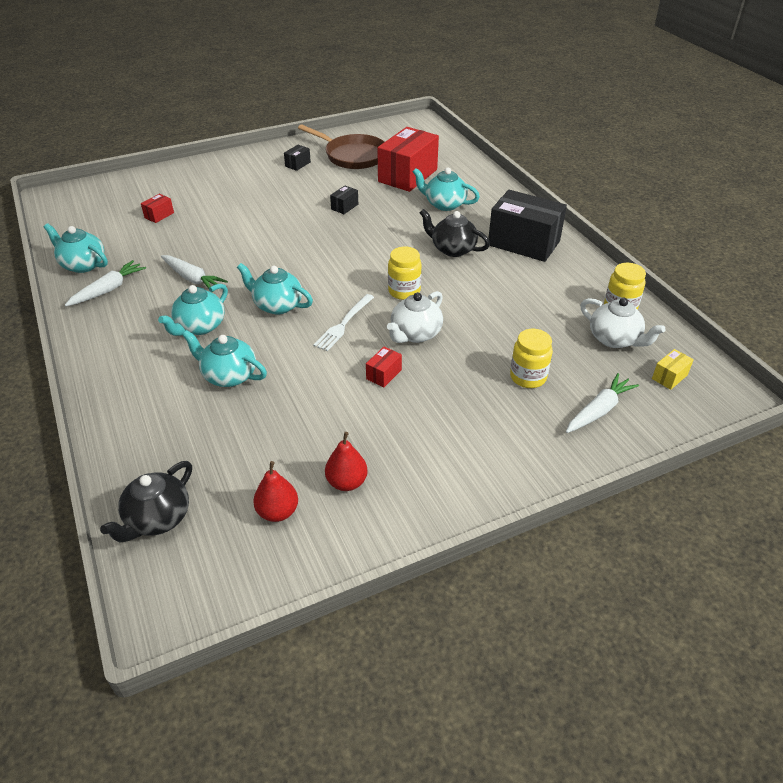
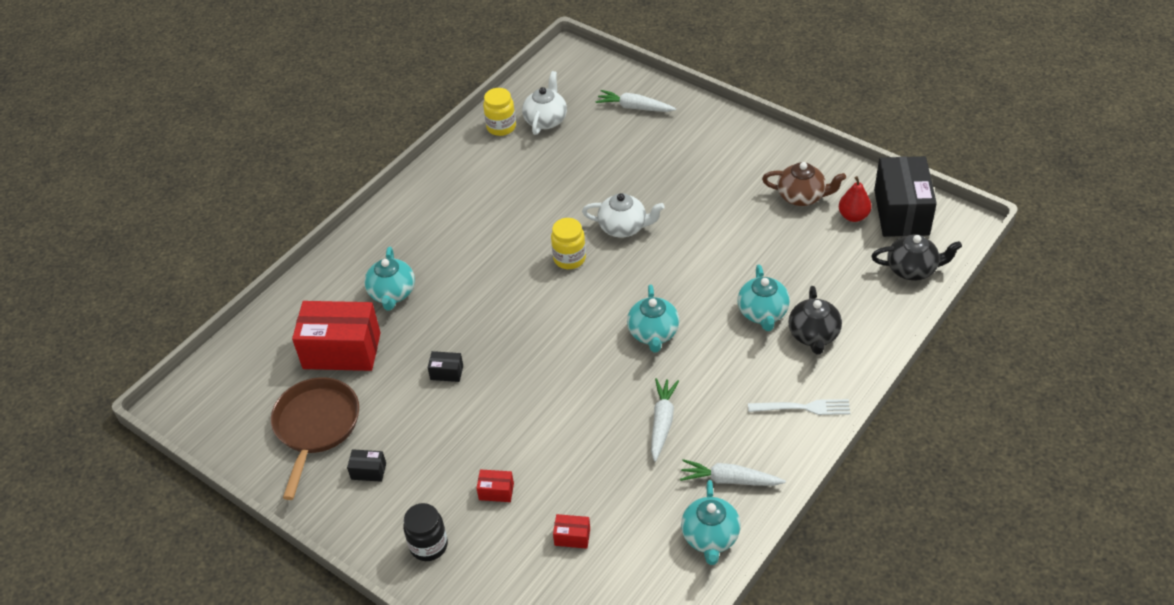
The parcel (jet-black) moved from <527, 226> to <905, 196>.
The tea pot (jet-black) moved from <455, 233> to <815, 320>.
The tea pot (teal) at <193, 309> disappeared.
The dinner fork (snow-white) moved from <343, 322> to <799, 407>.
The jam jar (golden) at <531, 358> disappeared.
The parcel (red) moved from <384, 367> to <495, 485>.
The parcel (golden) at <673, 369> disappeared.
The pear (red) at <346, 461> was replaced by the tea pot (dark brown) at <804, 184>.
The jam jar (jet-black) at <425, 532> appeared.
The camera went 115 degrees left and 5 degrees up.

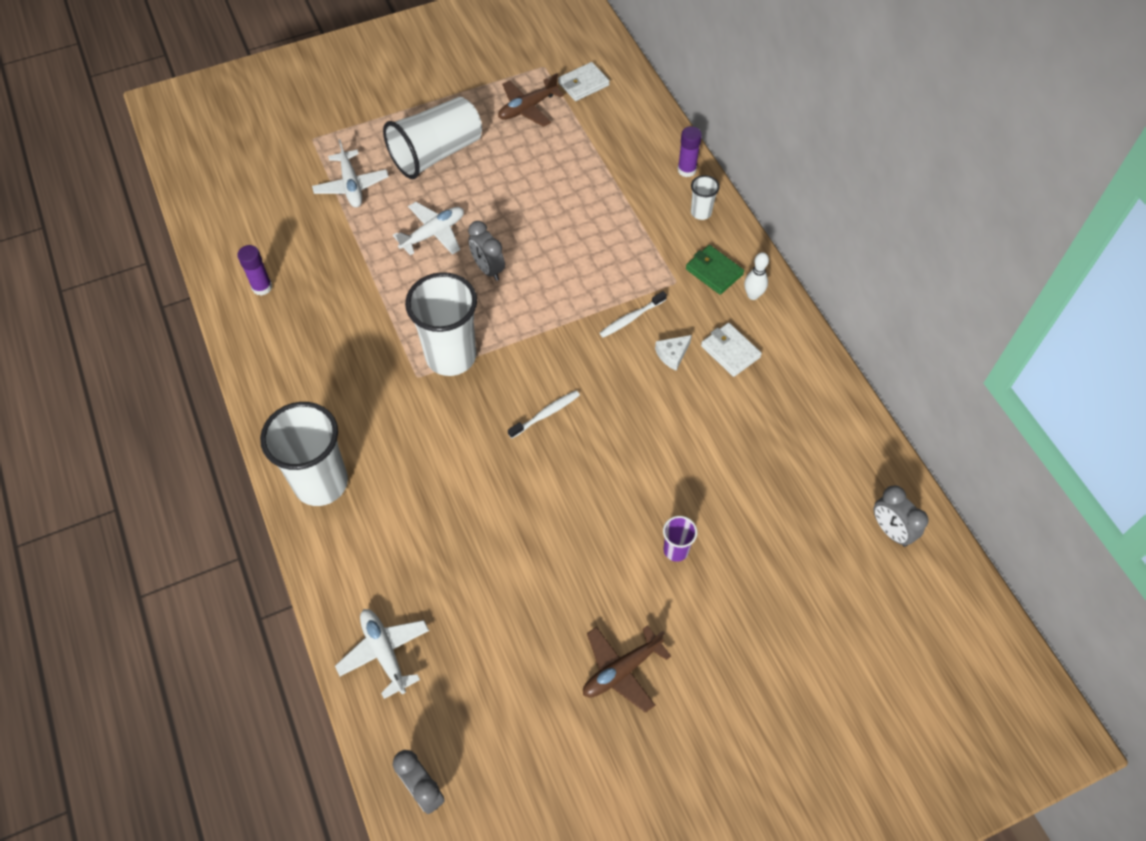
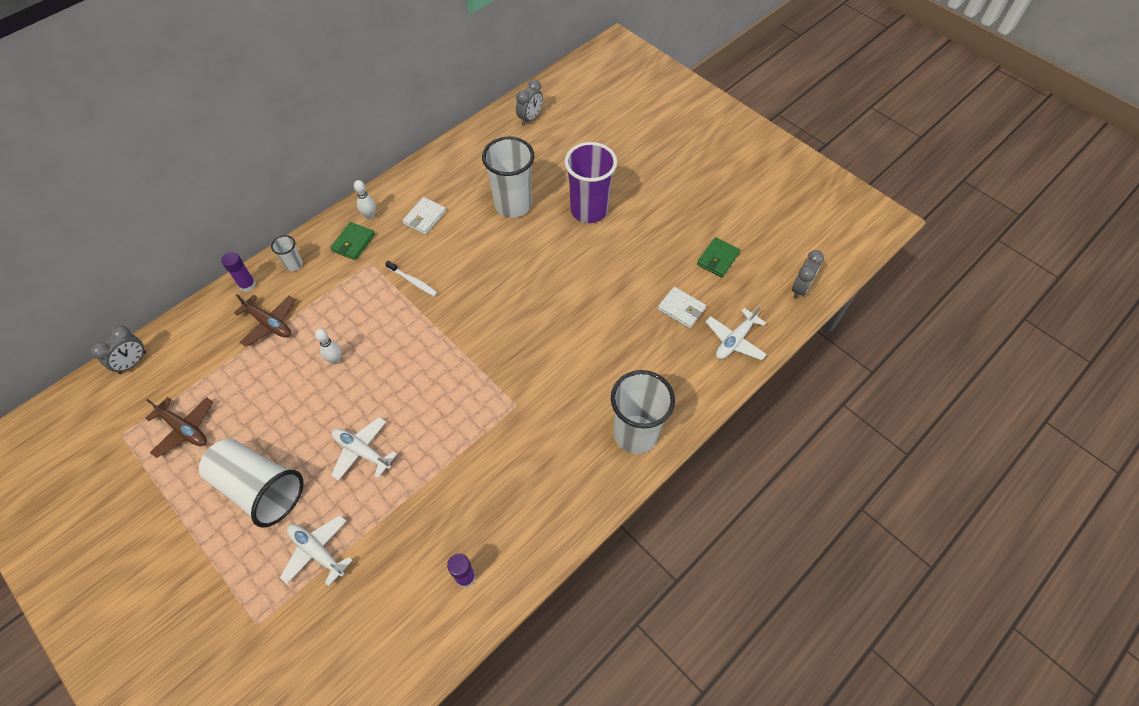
The card wallet (snow-white) moved from <584, 81> to <682, 307>.
The aeroplane (snow-white) at <350, 173> turned 105 degrees counterclockwise.
The clock (ash-grey) moved from <486, 251> to <118, 350>.
The beaker (snow-white) moved from <441, 324> to <508, 177>.
The piece of cheese (snow-white) at <673, 353> disappeared.
The toothbrush (snow-white) at <544, 414> disappeared.
The beaker (royal purple) at <680, 539> changed to 2.21 times the size.
The aeroplane (dark brown) moved from <627, 669> to <264, 320>.
The card wallet (emerald) at <718, 257> appeared.
The bowling pin (snow-white) at <328, 346> appeared.
The camera went 110 degrees left and 0 degrees up.

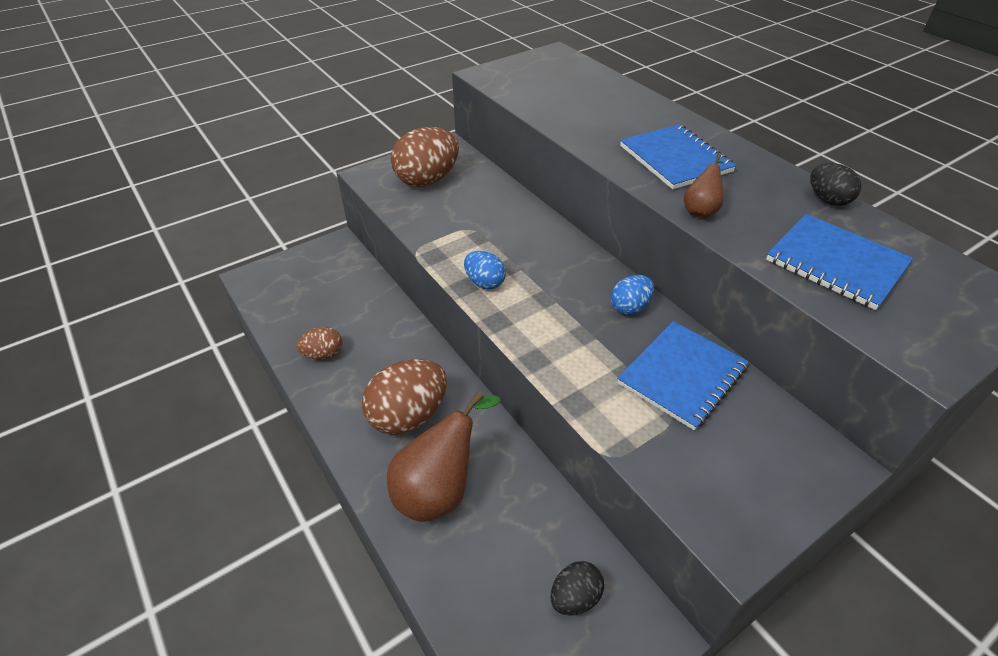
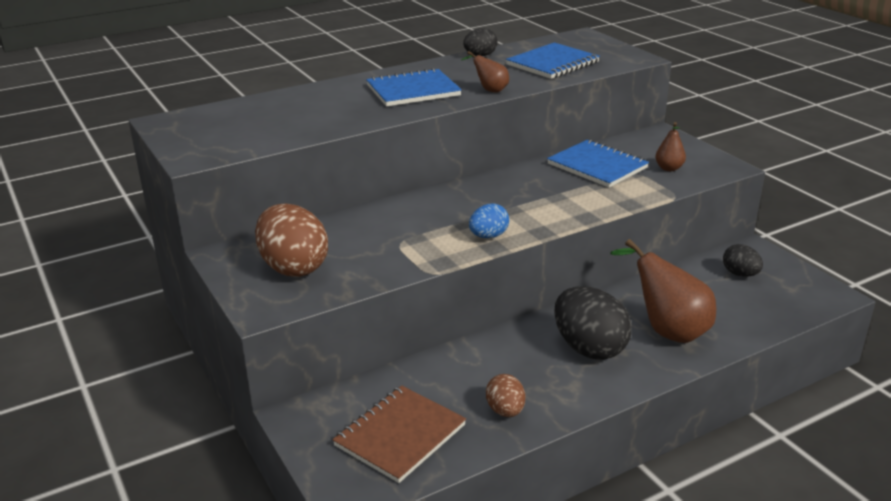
The egg shape (royal blue) at <632, 295> disappeared.
The egg shape (dark brown) at <404, 397> became the egg shape (jet-black) at <593, 323>.
The pear (dark brown) at <670, 146> appeared.
The notebook (dark brown) at <399, 434> appeared.
The camera went 85 degrees left and 15 degrees down.

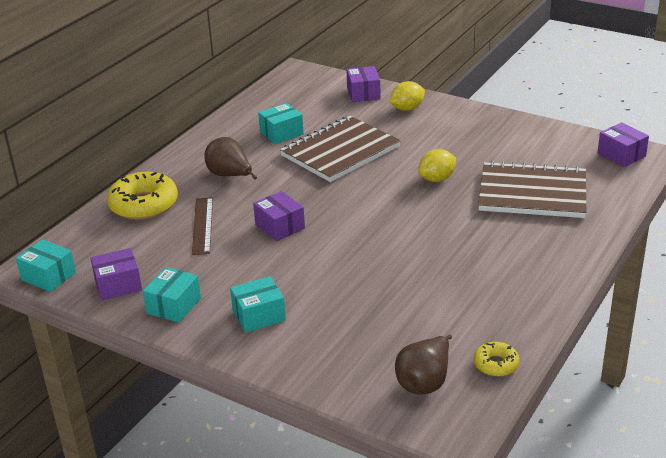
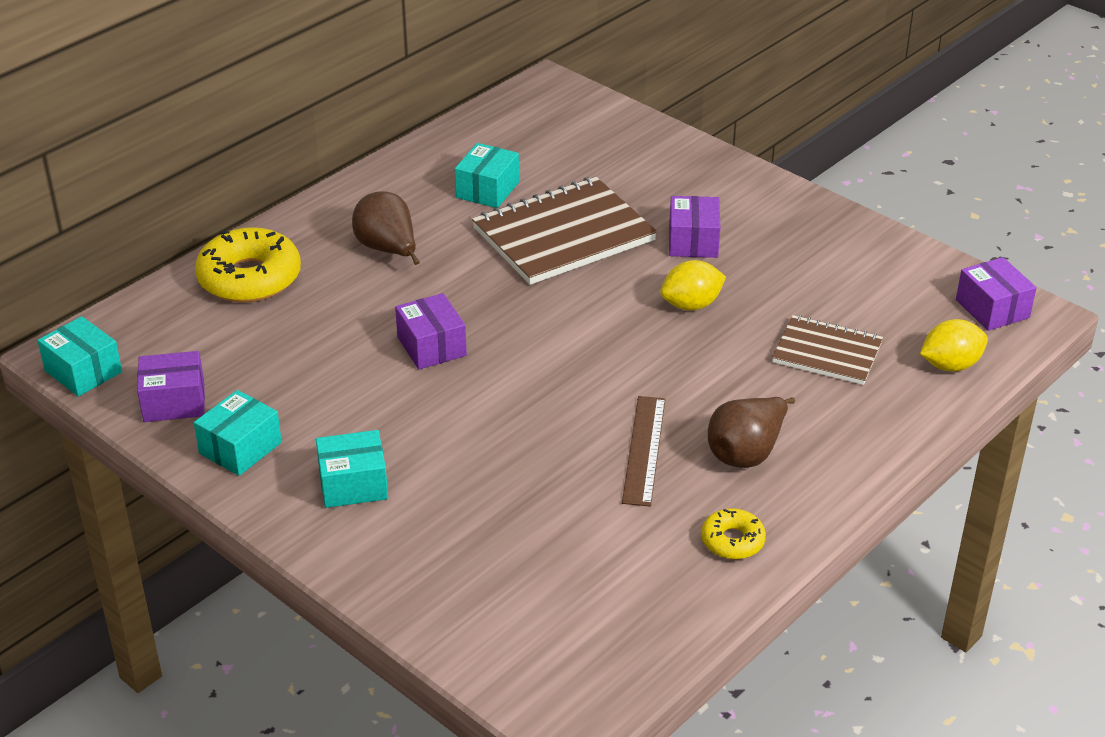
The parcel (royal purple) moved from <363, 84> to <694, 227>.
The toy lemon (golden) moved from <407, 96> to <954, 345>.
The parcel (teal) at <281, 123> turned 45 degrees counterclockwise.
The notebook (dark brown) at <532, 189> changed to 0.59 times the size.
The straightedge (dark brown) moved from <202, 226> to <643, 451>.
The pear (dark brown) moved from <423, 364> to <751, 432>.
The donut (golden) moved from <496, 359> to <733, 533>.
The camera went 10 degrees right and 5 degrees up.

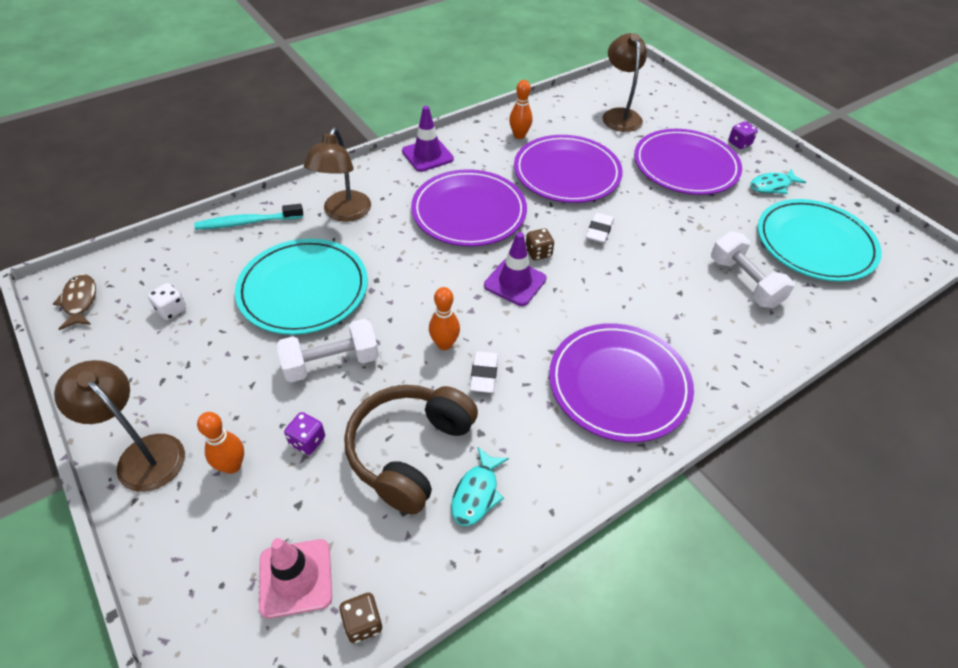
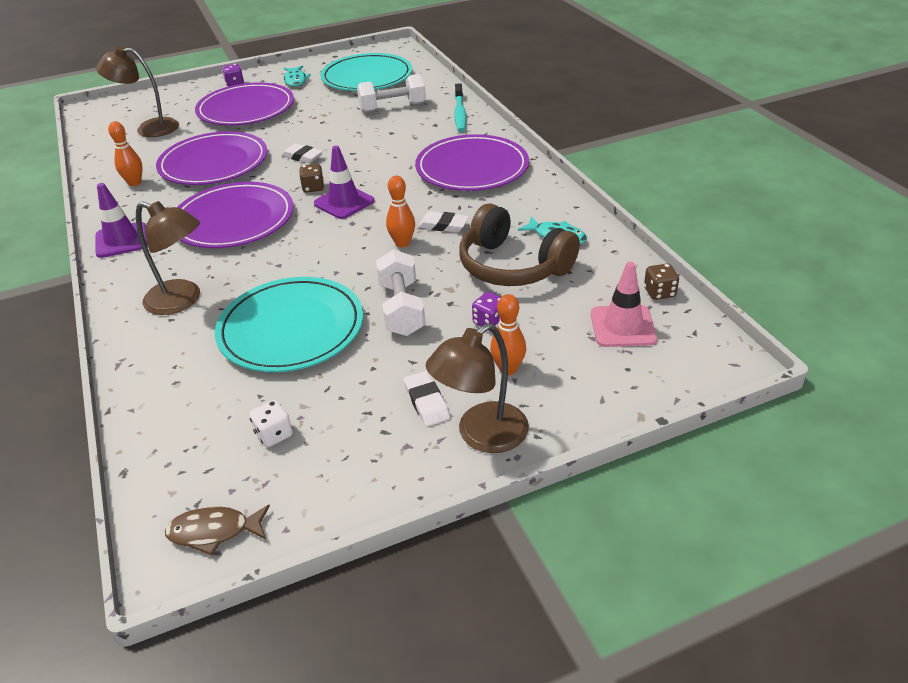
The toothbrush (teal) moved from <248, 217> to <460, 107>.
The pencil eraser (snow-white) at <426, 399> appeared.
The camera went 75 degrees left and 10 degrees down.

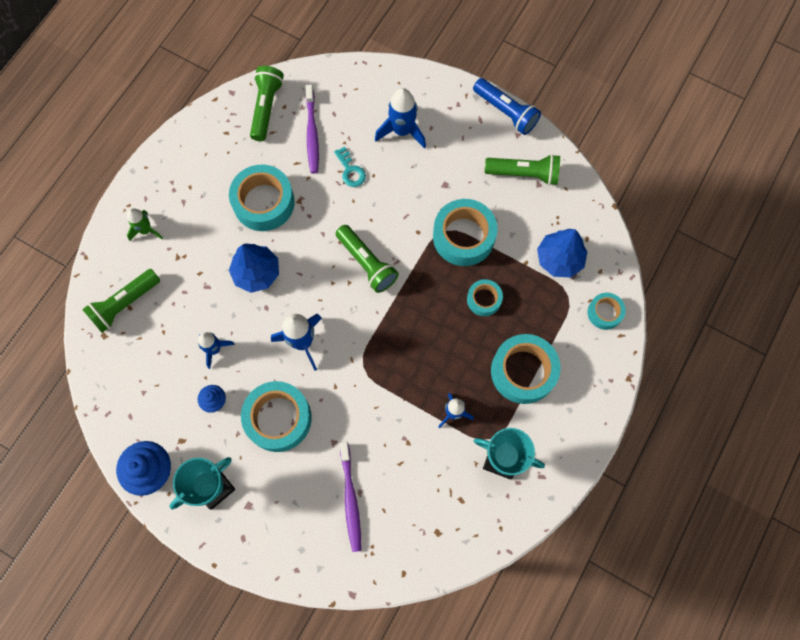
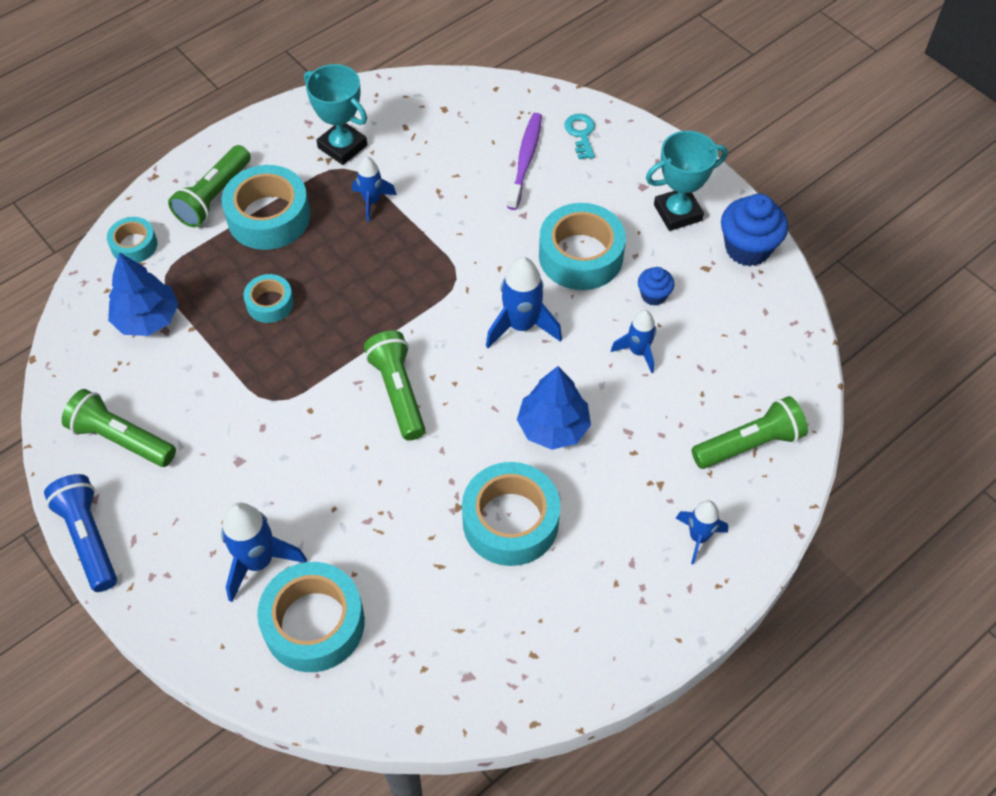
The flashlight (emerald) moved from <267, 103> to <209, 186>.
The toothbrush (royal purple) at <312, 129> disappeared.
The key (teal) moved from <350, 167> to <579, 136>.
The roll of tape (teal) moved from <465, 232> to <311, 617>.
The toy rocket (emerald) at <145, 224> became the toy rocket (royal blue) at <701, 532>.
The camera went 160 degrees left and 15 degrees down.

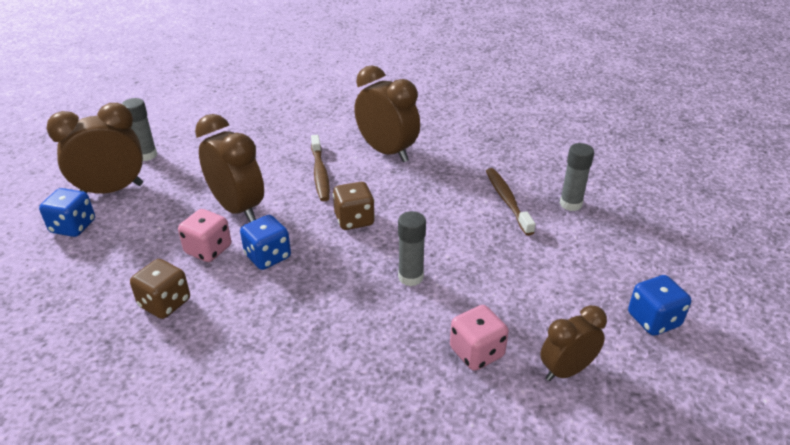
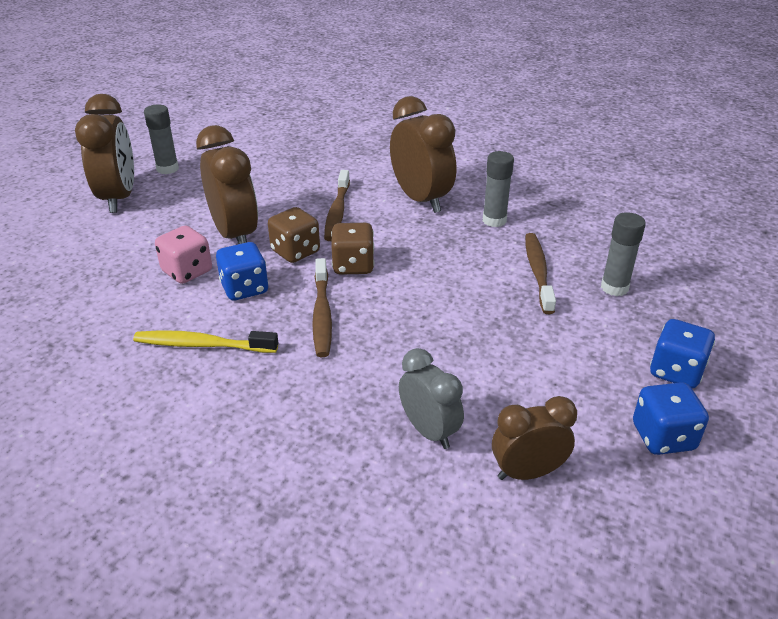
The clock (dark brown) at <94, 148> turned 90 degrees clockwise.
The dice (royal blue) moved from <67, 212> to <682, 353>.
The glue stick (ash-grey) moved from <412, 248> to <498, 189>.
The dice (dark brown) moved from <160, 289> to <294, 235>.
The dice (rose-pink) at <479, 338> was replaced by the clock (ash-grey) at <431, 398>.
The toothbrush (dark brown) at <322, 307> appeared.
The toothbrush (golden) at <205, 341> appeared.
The camera went 15 degrees right and 0 degrees up.

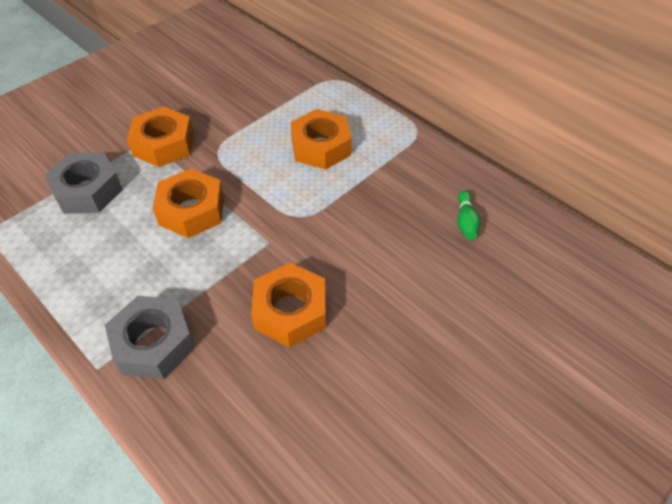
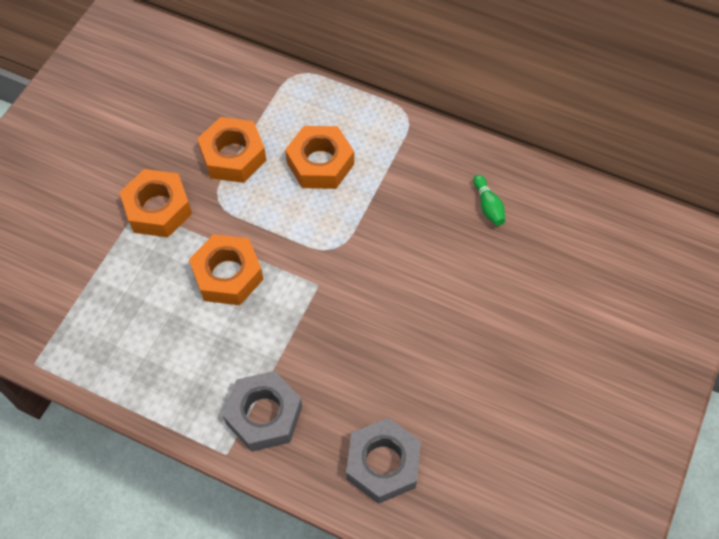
The hexagon nut (ash-grey) moved from <83, 183> to <383, 461>.
The hexagon nut (bright orange) moved from <288, 305> to <232, 150>.
The camera went 20 degrees left and 10 degrees up.

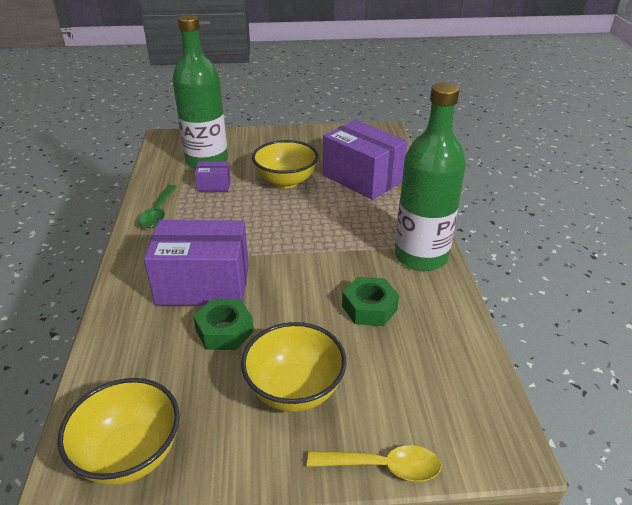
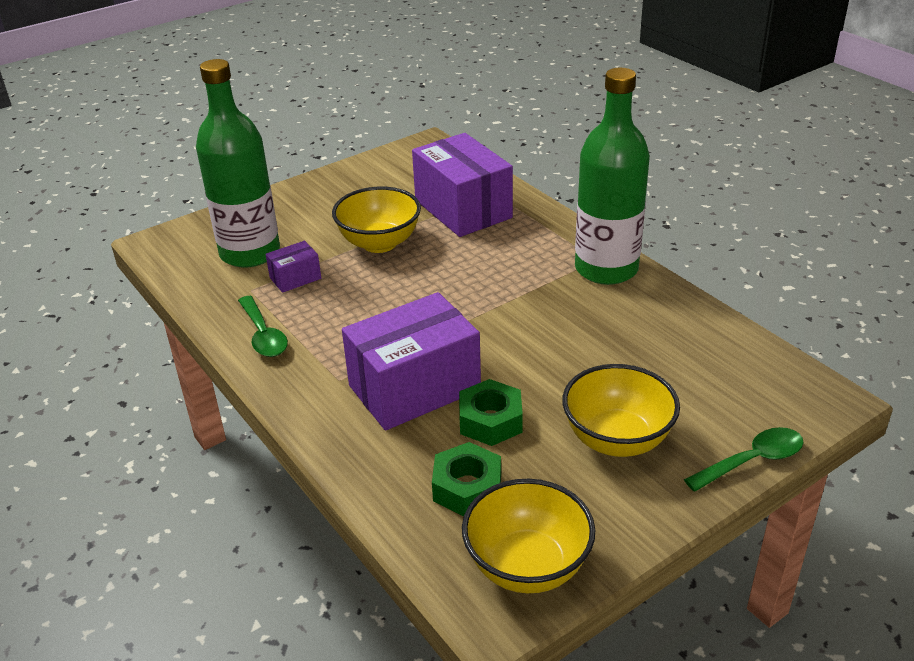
The parcel (royal purple) at <365, 160> turned 45 degrees clockwise.
The hexagon nut (emerald) moved from <370, 301> to <466, 479>.
The teaspoon (golden) at <374, 463> became the teaspoon (emerald) at <744, 459>.
The camera went 30 degrees left and 0 degrees up.

